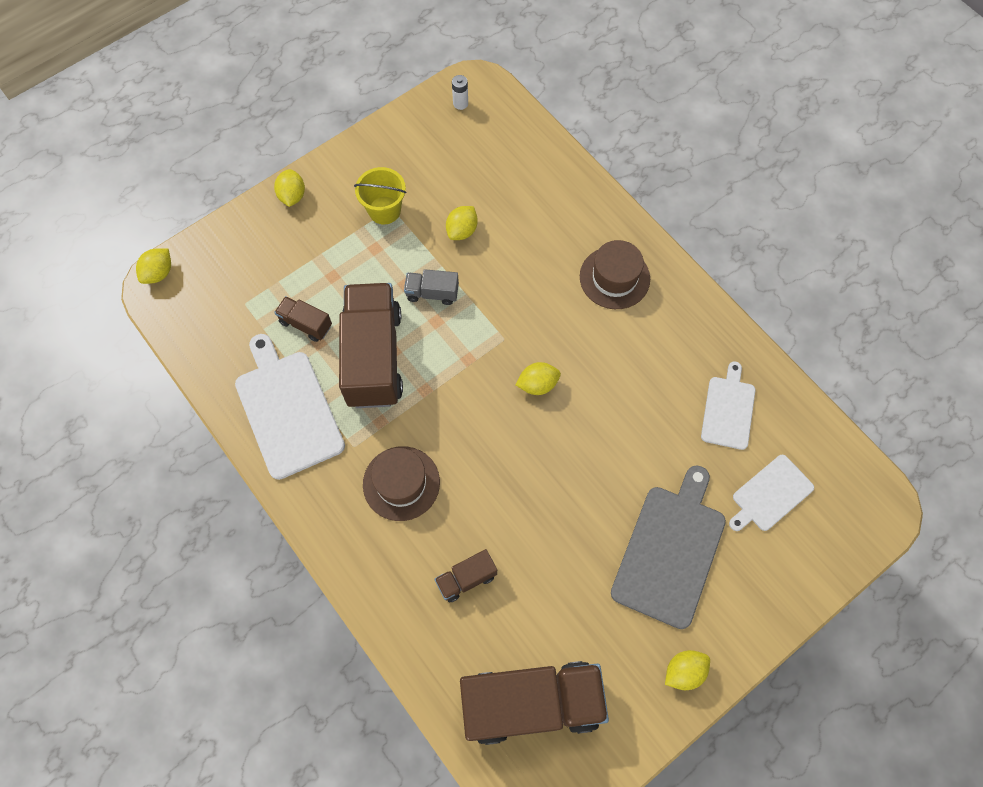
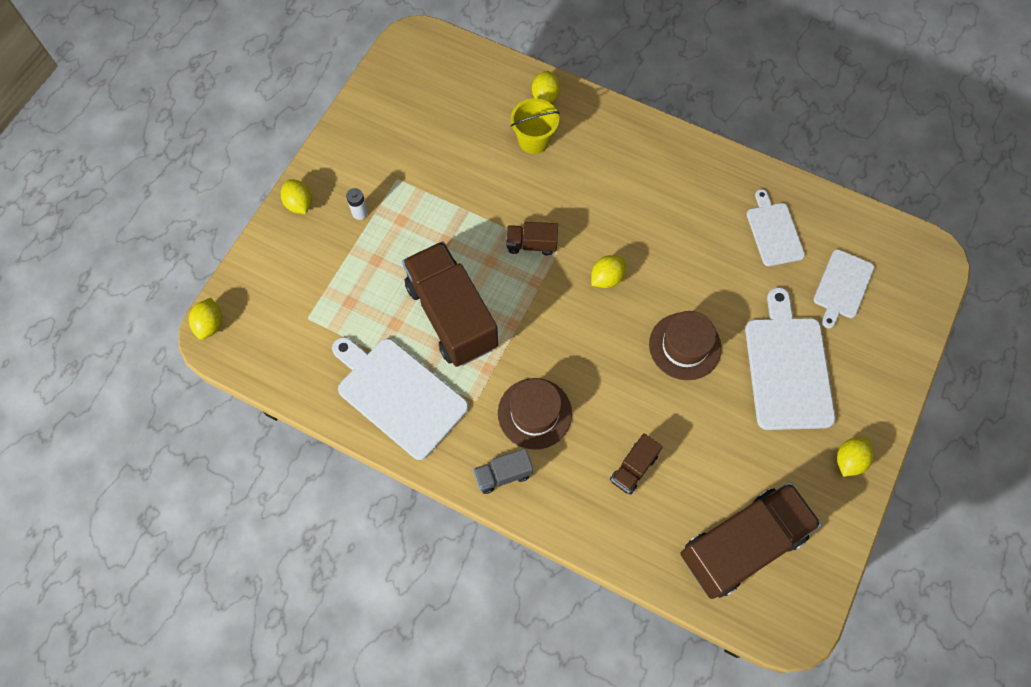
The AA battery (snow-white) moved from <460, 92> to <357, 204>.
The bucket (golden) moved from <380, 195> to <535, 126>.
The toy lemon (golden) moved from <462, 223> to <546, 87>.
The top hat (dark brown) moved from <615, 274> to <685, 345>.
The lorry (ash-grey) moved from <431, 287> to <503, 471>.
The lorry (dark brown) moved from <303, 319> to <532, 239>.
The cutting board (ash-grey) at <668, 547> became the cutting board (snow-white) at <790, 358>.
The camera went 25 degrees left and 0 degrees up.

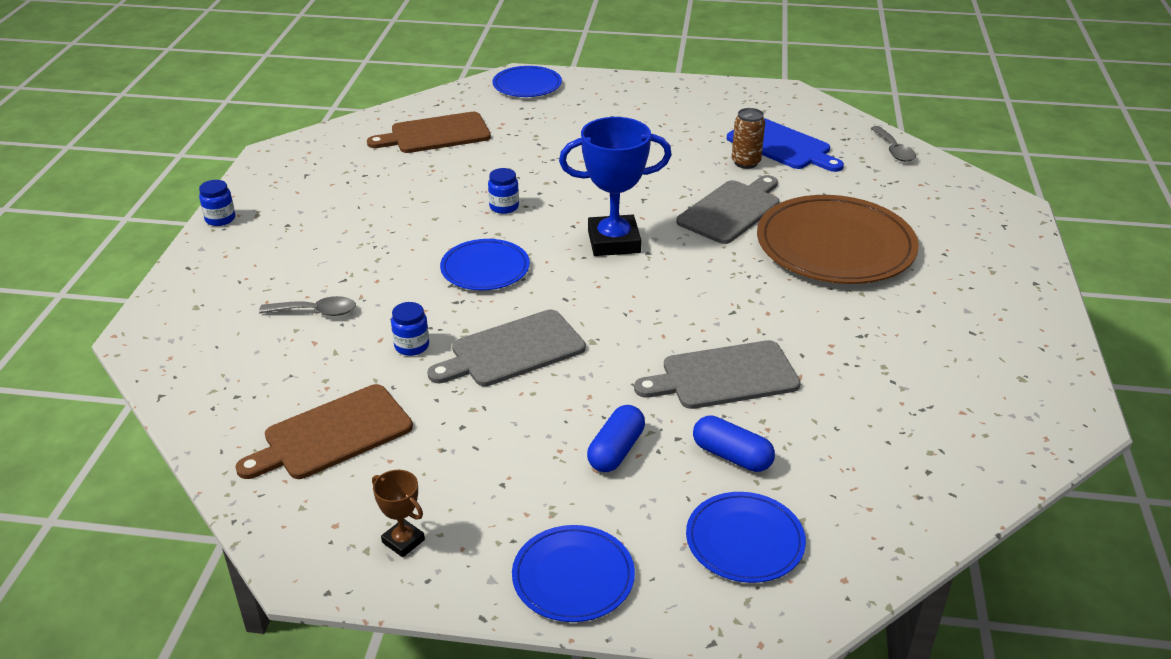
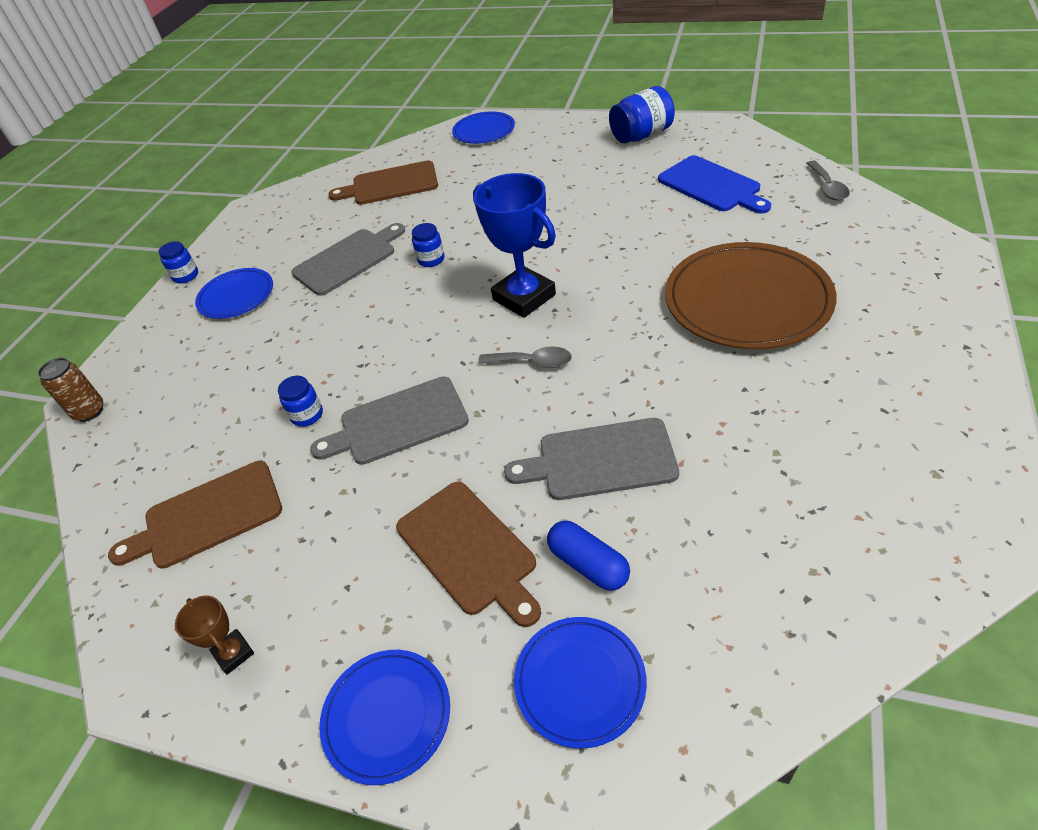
The soda can (dark brown) moved from <748, 138> to <70, 390>.
The trophy (royal blue) at <615, 186> turned 45 degrees clockwise.
The cutting board (ash-grey) moved from <728, 209> to <348, 259>.
The plate (royal blue) moved from <485, 264> to <234, 293>.
The teaspoon (ash-grey) moved from <307, 306> to <525, 357>.
The pill (royal blue) at <616, 438> was replaced by the cutting board (dark brown) at <468, 554>.
The jam jar (royal blue) at <642, 114> appeared.
The camera went 15 degrees right and 10 degrees up.

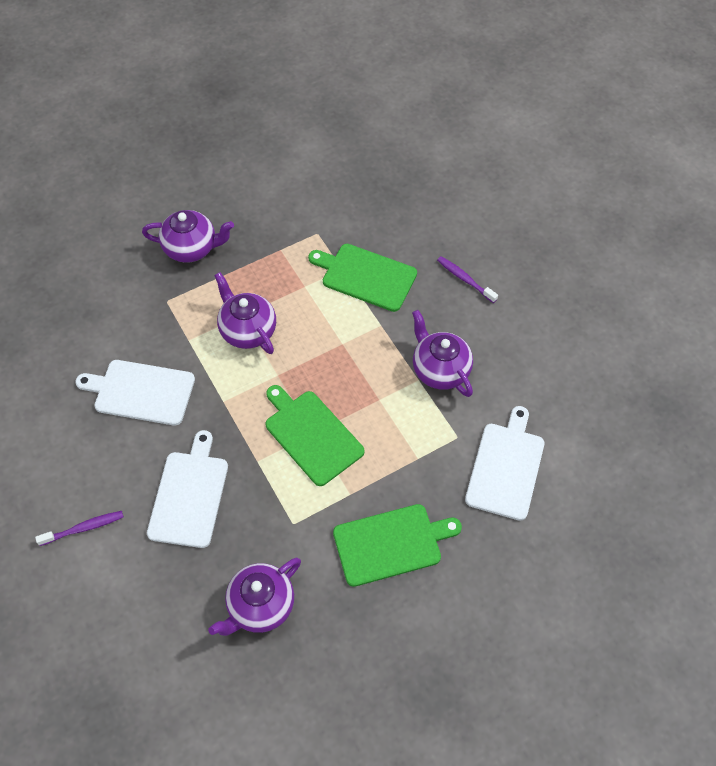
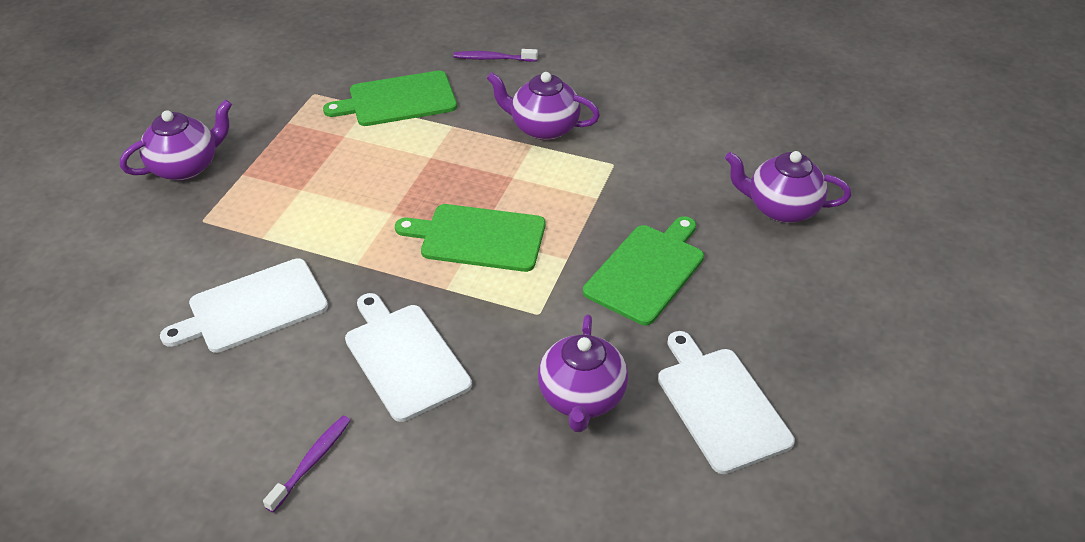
The tea pot (royal purple) moved from <245, 313> to <788, 187>.
The cutting board (snow-white) moved from <504, 463> to <726, 402>.
The camera went 40 degrees left and 15 degrees down.

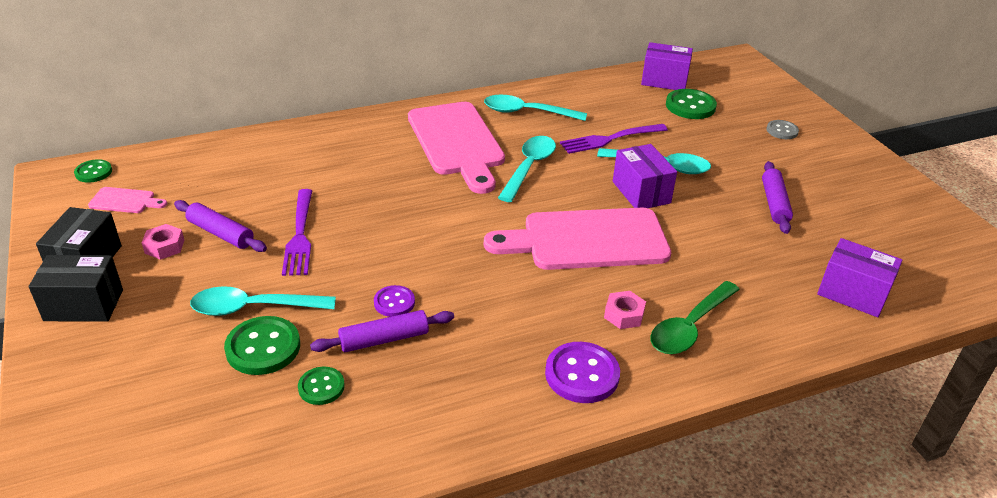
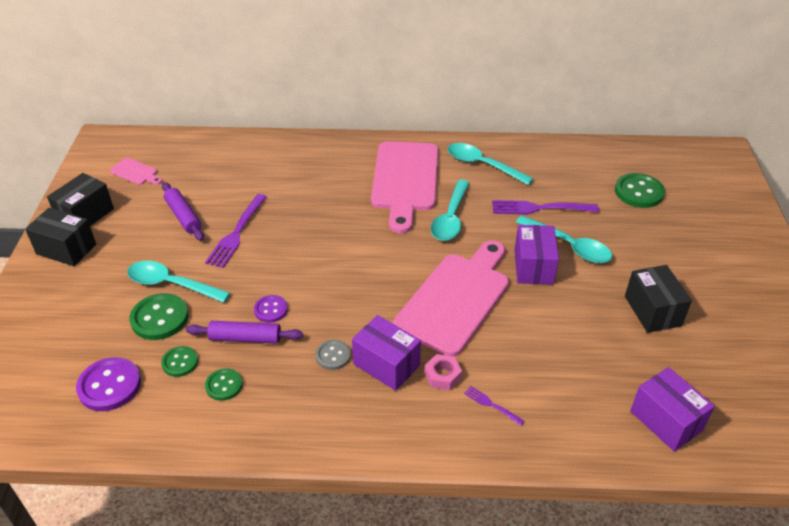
The parcel (royal purple) moved from <667, 66> to <386, 353>.
The button (ash-grey) moved from <782, 129> to <333, 355>.
The teaspoon (teal) at <527, 169> turned 150 degrees clockwise.
The button (emerald) moved from <93, 171> to <224, 384>.
The rolling pin (royal purple) at <777, 197> was replaced by the parcel (jet-black) at <658, 299>.
The cutting board (rose-pink) at <577, 239> turned 105 degrees clockwise.
The hexagon nut (rose-pink) at <163, 242> disappeared.
The teaspoon (emerald) at <695, 317> was replaced by the dinner fork (royal purple) at <494, 406>.
The button (royal purple) moved from <582, 372> to <108, 384>.
The camera went 25 degrees right and 5 degrees up.

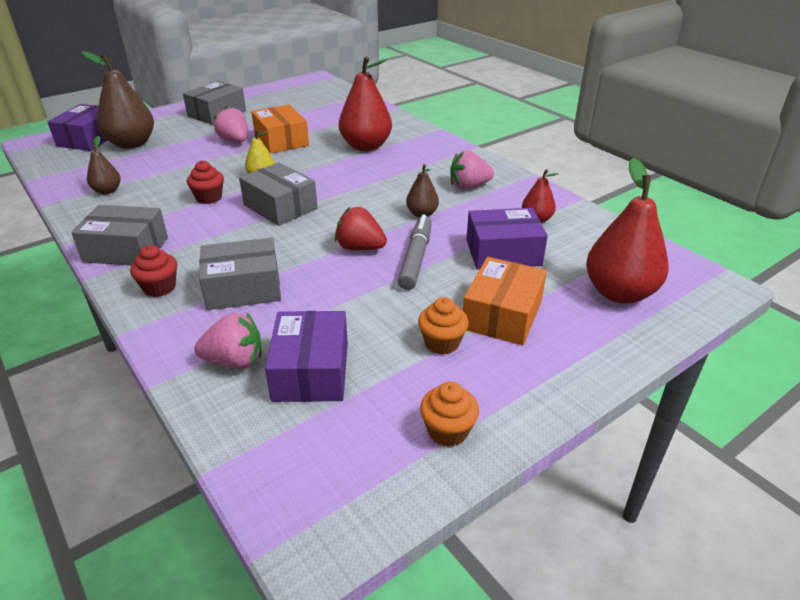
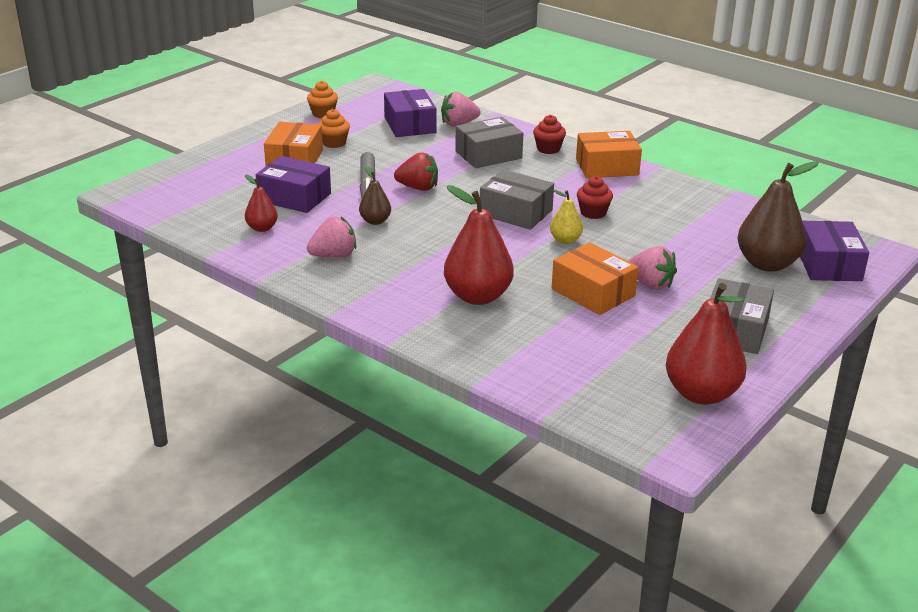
The pear (dark brown) at <104, 165> disappeared.
The pear (red) moved from <627, 231> to <706, 344>.
The parcel (ash-grey) at <119, 235> became the parcel (bright orange) at <609, 154>.
The parcel (royal purple) at <507, 239> turned 45 degrees clockwise.
The camera went 165 degrees right and 5 degrees down.

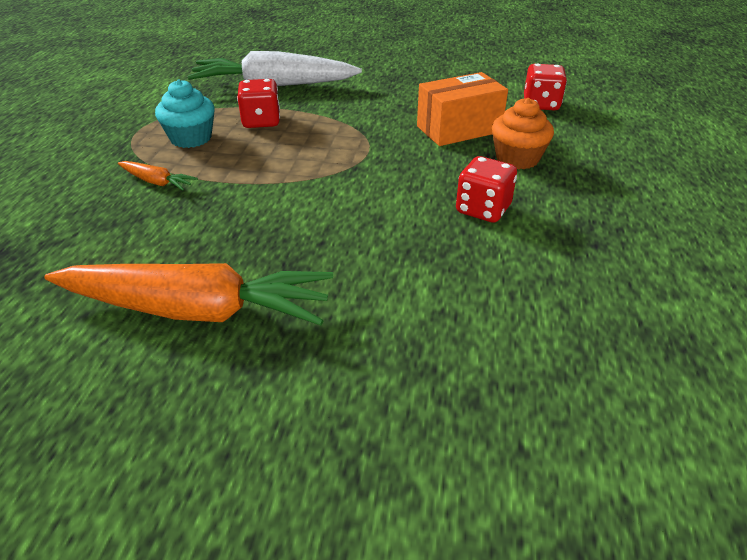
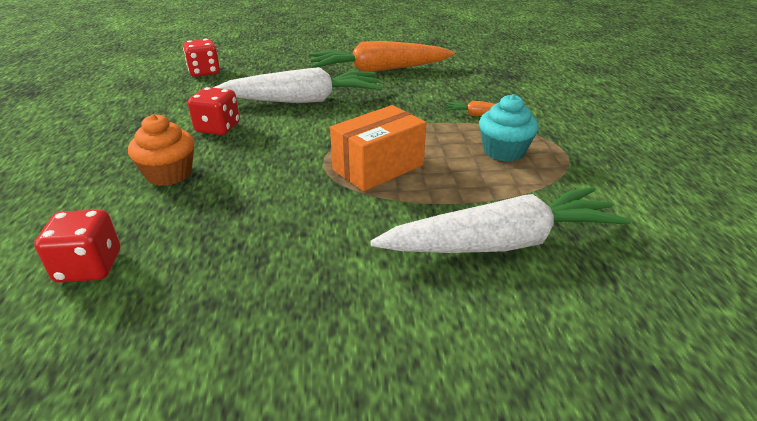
The parcel (bright orange) moved from <462, 109> to <378, 148>.
The dice (red) moved from <258, 103> to <201, 58>.
The toy carrot (snow-white) at <297, 85> appeared.
The camera went 165 degrees right and 5 degrees down.

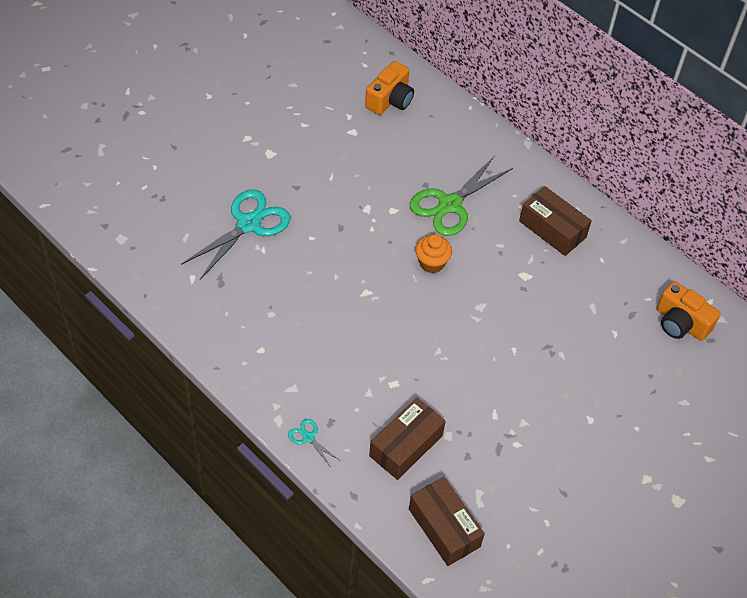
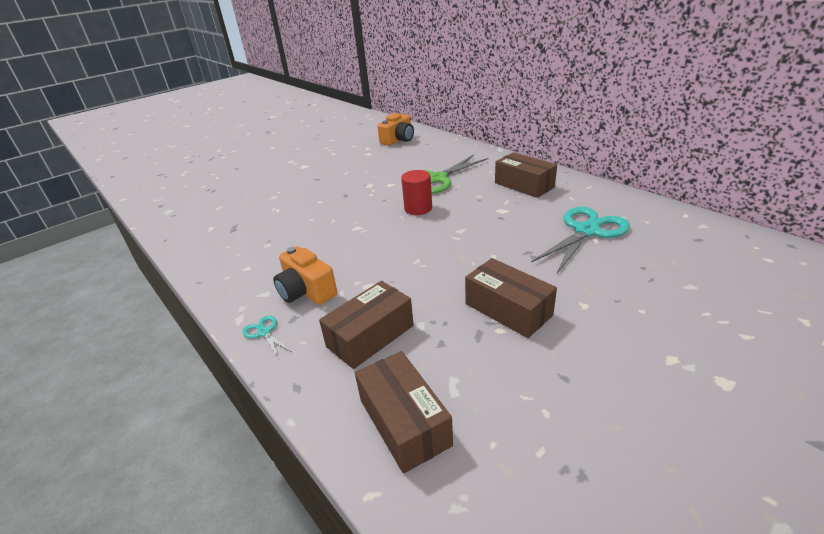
The pair of scissors (teal) moved from <236, 234> to <580, 240>.
The cupcake (bright orange) at <433, 253> was replaced by the solid cylinder (red) at <416, 192>.
The compact camera (bright orange) moved from <688, 311> to <305, 275>.
The parcel (dark brown) at <511, 298> appeared.
The camera went 10 degrees right and 20 degrees down.

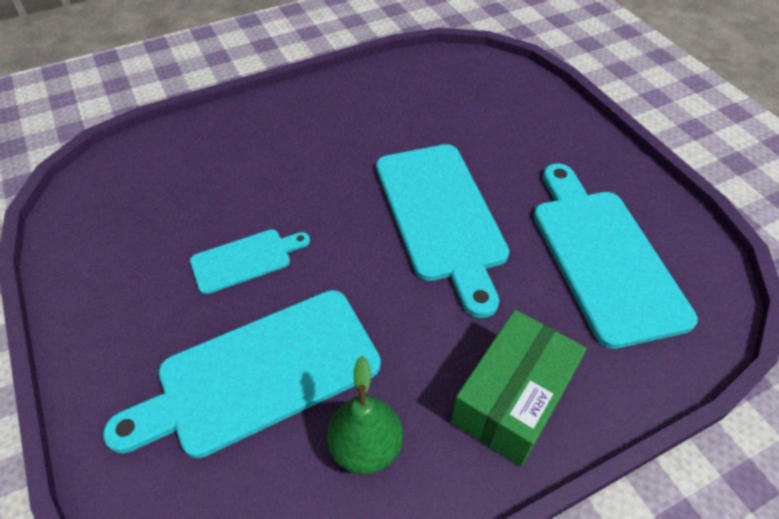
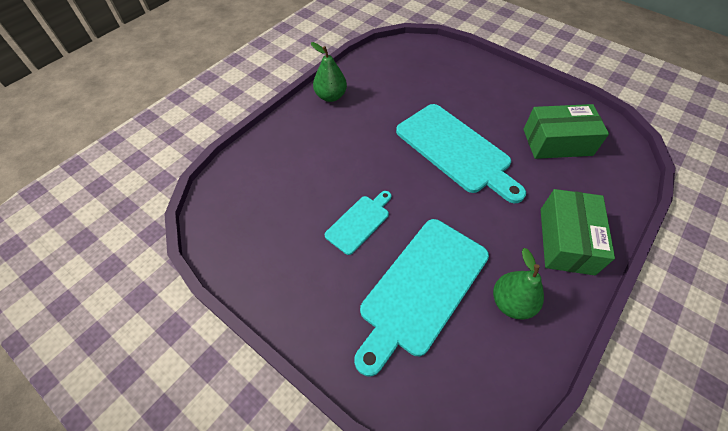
The cutting board (teal) at <616, 256> was replaced by the parcel (emerald) at <566, 131>.
The pear (emerald) at <329, 72> appeared.
The camera went 25 degrees left and 5 degrees up.

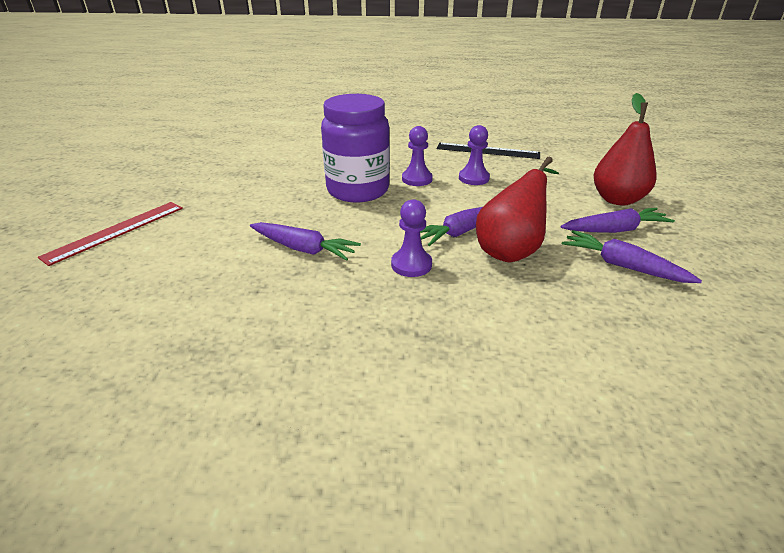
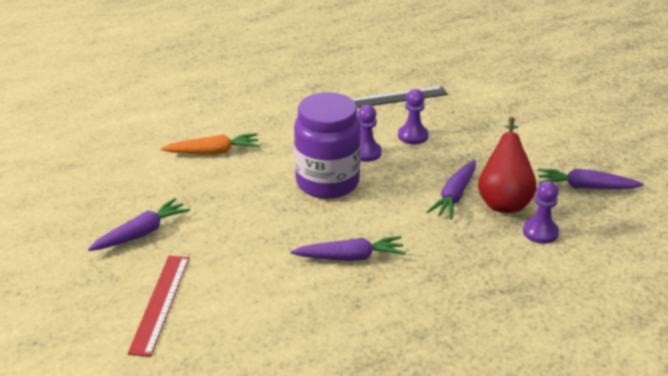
The pear (red) at <625, 149> disappeared.
The game pawn (royal purple) moved from <411, 238> to <541, 212>.
The toy carrot (royal purple) moved from <618, 220> to <139, 224>.
The toy carrot (bright orange) at <210, 144> appeared.
The camera went 30 degrees left and 0 degrees up.

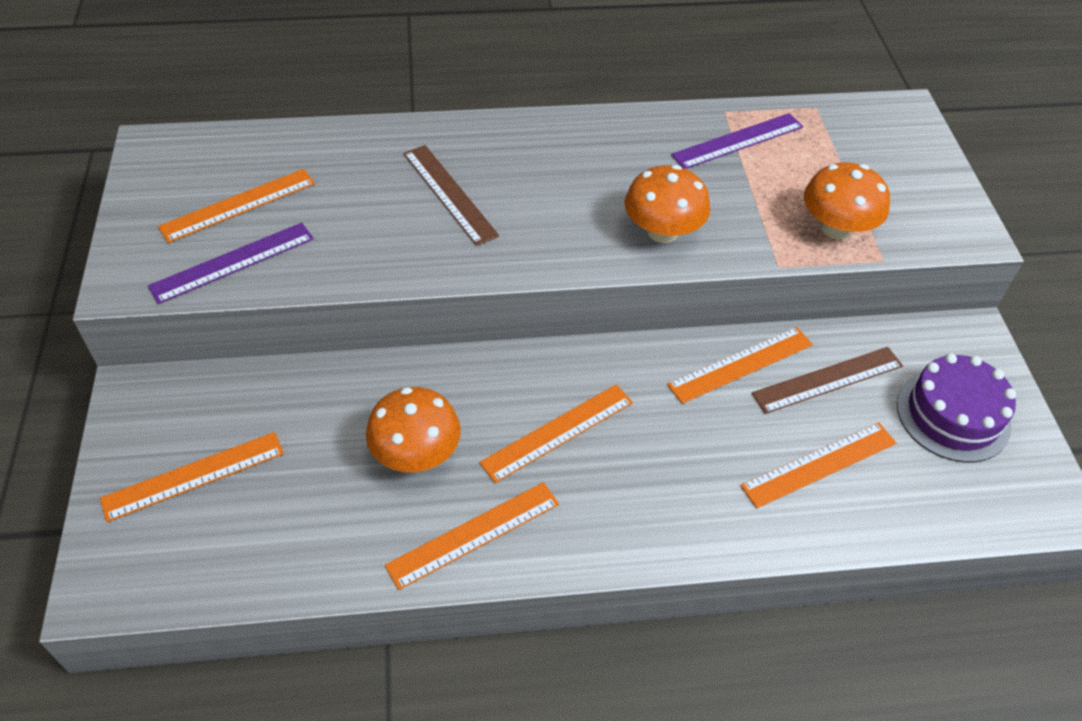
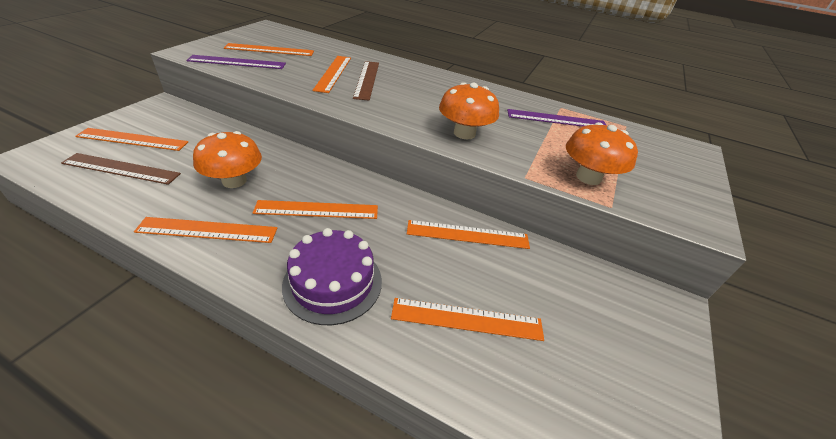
The straightedge (dark brown) moved from <827, 380> to <121, 169>.
The layer cake (royal purple) moved from <956, 407> to <332, 276>.
The straightedge (bright orange) at <331, 74> appeared.
The camera went 30 degrees right and 10 degrees down.

